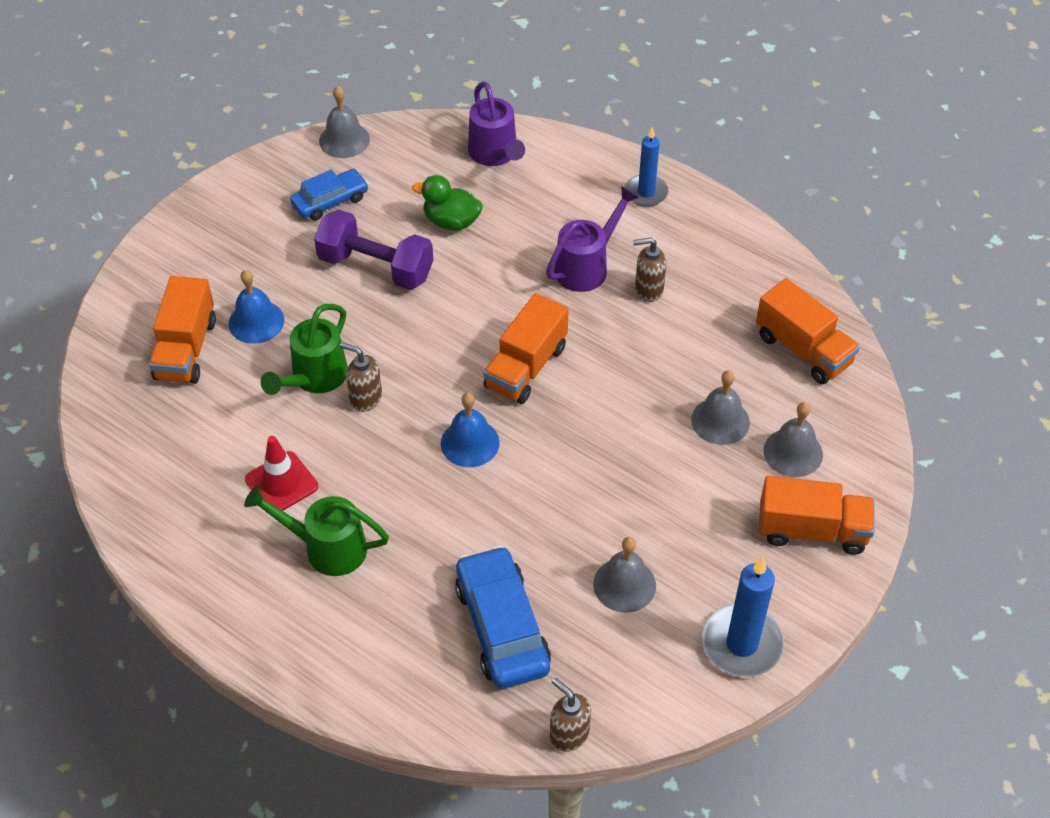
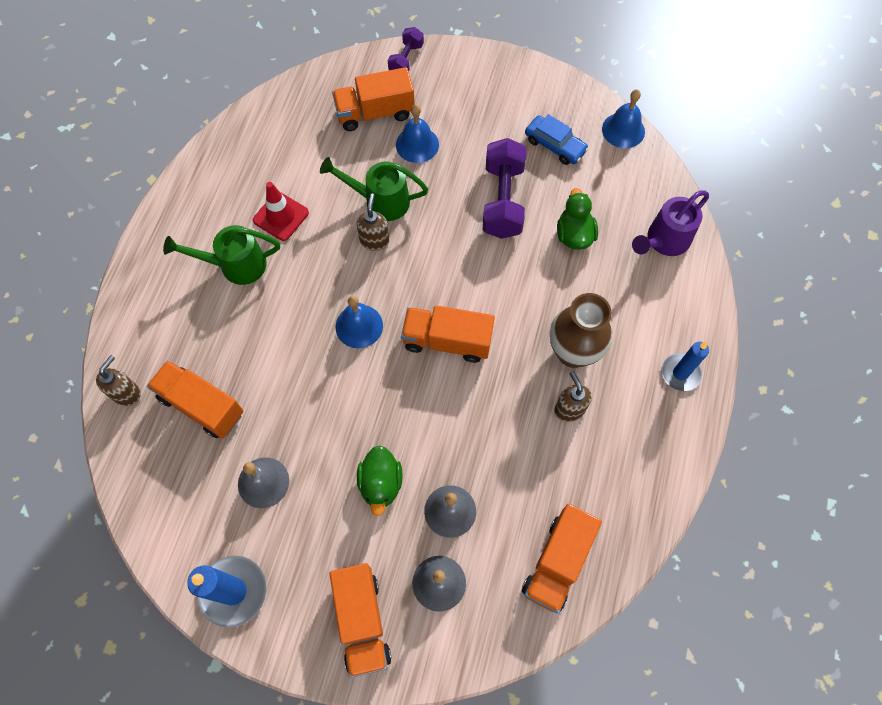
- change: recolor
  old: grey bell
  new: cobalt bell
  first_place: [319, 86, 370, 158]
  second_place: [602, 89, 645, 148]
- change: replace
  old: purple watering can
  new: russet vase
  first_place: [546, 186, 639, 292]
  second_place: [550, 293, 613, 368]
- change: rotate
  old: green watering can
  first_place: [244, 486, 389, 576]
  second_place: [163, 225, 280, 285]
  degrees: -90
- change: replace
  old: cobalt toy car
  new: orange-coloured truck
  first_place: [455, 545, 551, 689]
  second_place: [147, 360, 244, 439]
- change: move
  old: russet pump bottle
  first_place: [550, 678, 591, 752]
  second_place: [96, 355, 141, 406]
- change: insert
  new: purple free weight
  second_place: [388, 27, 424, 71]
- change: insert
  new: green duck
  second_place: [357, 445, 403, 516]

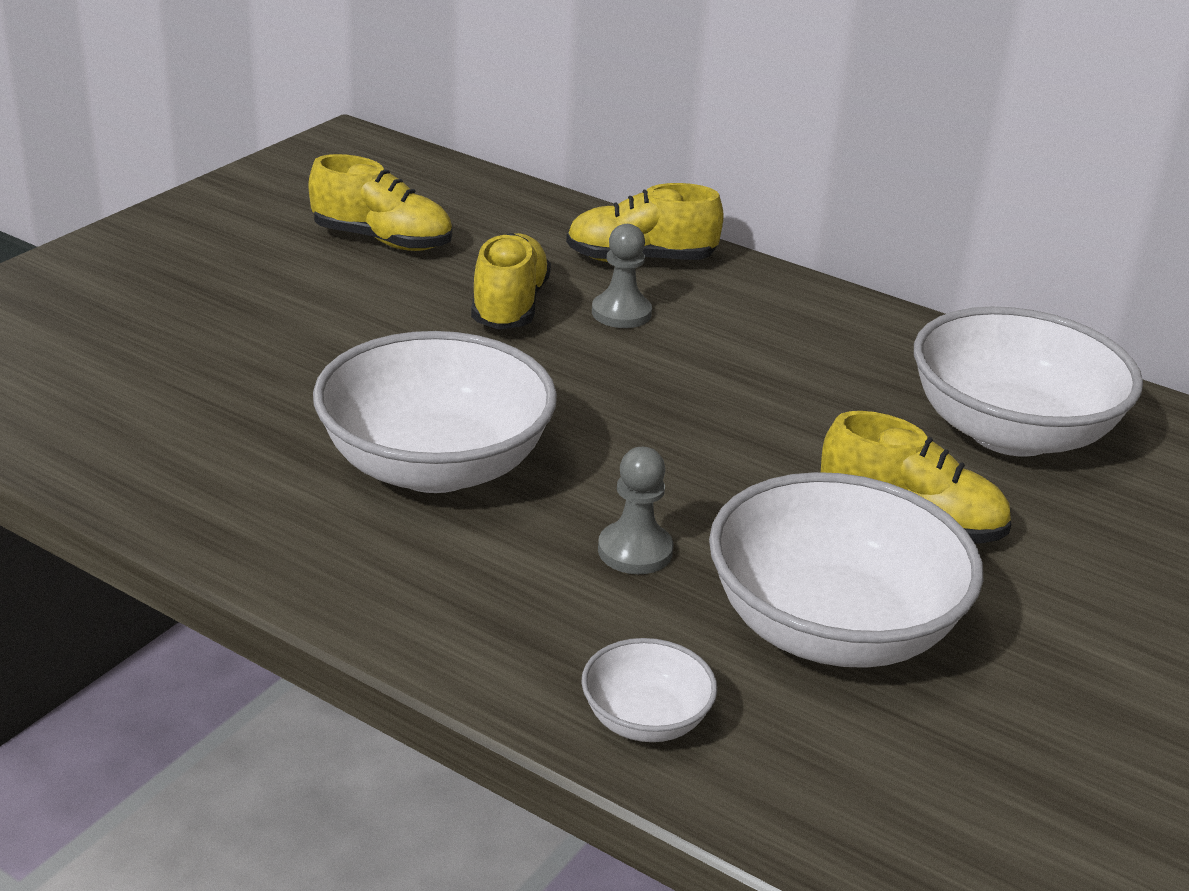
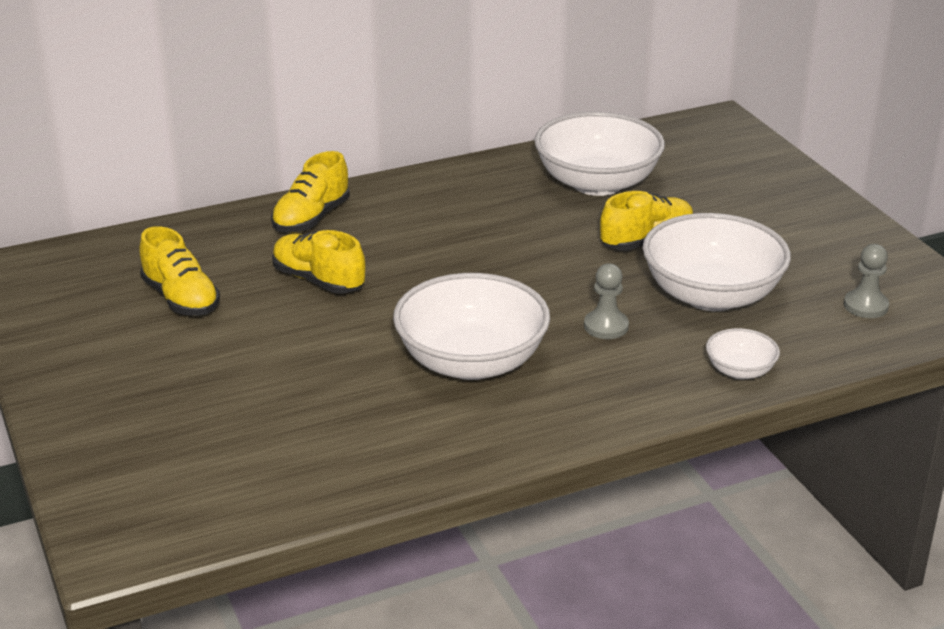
- change: rotate
  old: yellow lace-up shoe
  first_place: [308, 154, 452, 251]
  second_place: [139, 226, 220, 316]
  degrees: 90
- change: move
  old: grey game pawn
  first_place: [592, 224, 652, 328]
  second_place: [844, 244, 889, 318]

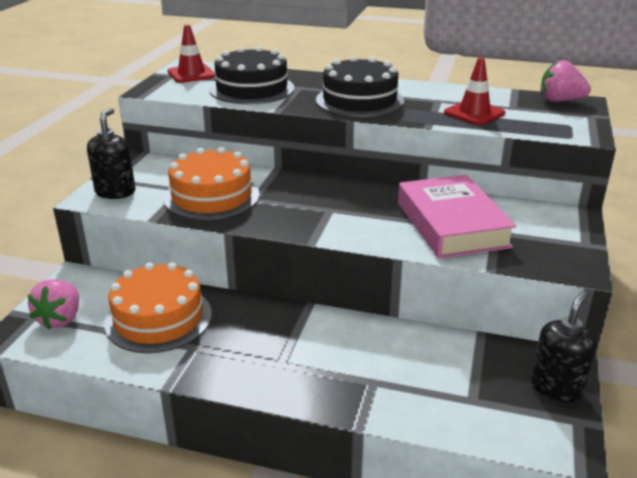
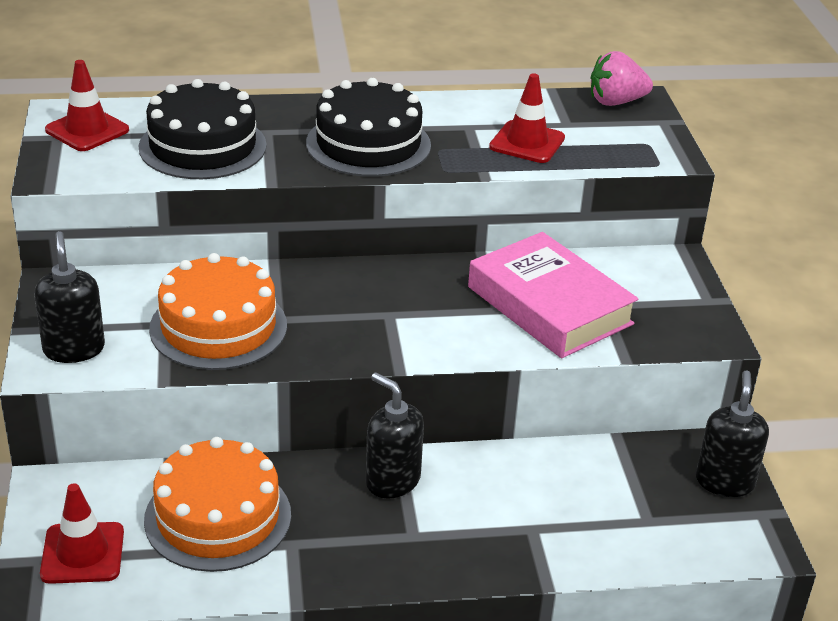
- change: replace
  old: rose-pink toy strawberry
  new: crimson safety cone
  first_place: [28, 279, 79, 329]
  second_place: [40, 483, 124, 584]
- change: insert
  new: black pump bottle
  second_place: [366, 372, 424, 499]

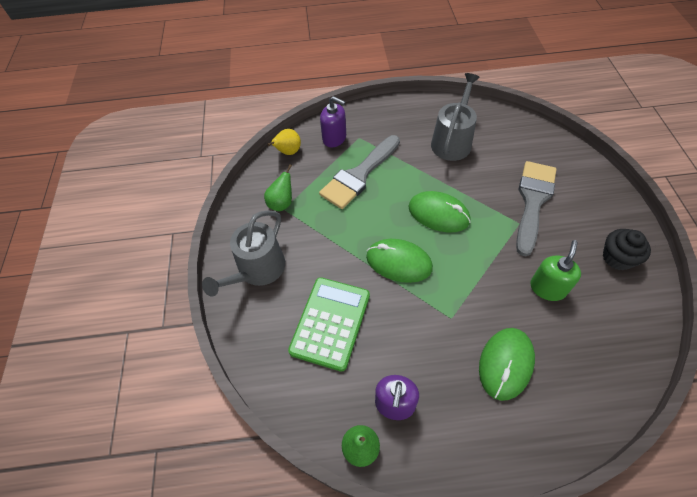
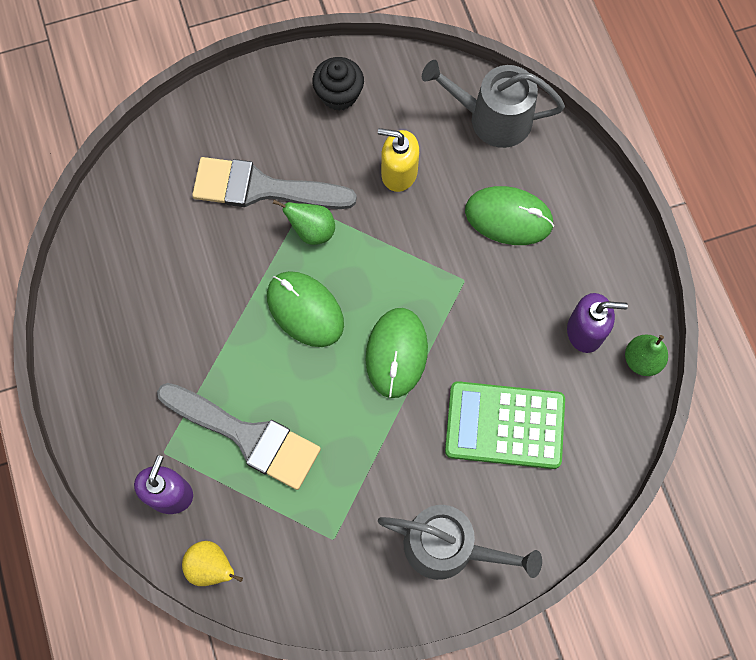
- change: move
  old: grey watering can
  first_place: [431, 73, 480, 161]
  second_place: [422, 60, 565, 148]
- change: move
  old: green pear
  first_place: [264, 164, 292, 211]
  second_place: [273, 200, 335, 245]
- change: rotate
  old: green computer mouse
  first_place: [408, 191, 471, 232]
  second_place: [267, 271, 344, 347]
  degrees: -60
- change: recolor
  old: green pump bottle
  new: yellow pump bottle
  first_place: [530, 240, 581, 301]
  second_place: [378, 128, 419, 192]

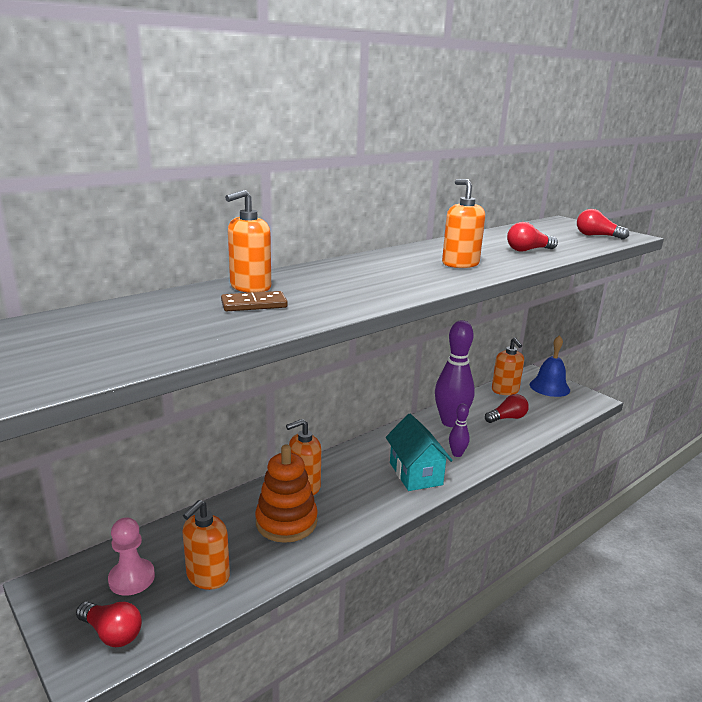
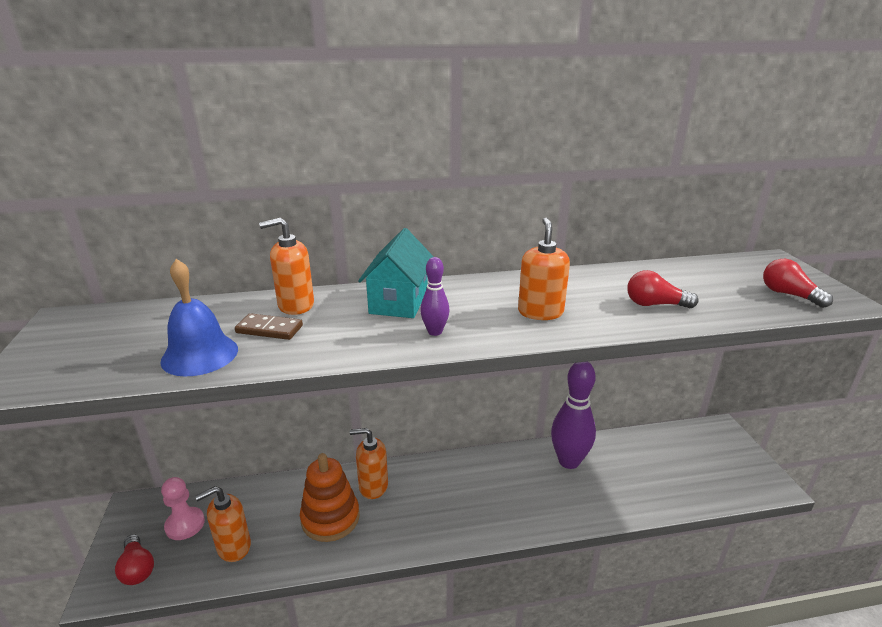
- change: move
  old: cobalt bell
  first_place: [530, 335, 570, 397]
  second_place: [160, 259, 238, 376]
- change: delete
  old: orange-coloured pump bottle
  first_place: [492, 337, 524, 395]
- change: delete
  old: crimson lightbulb
  first_place: [485, 394, 529, 423]
- change: move
  old: purple bowling pin
  first_place: [449, 403, 470, 457]
  second_place: [420, 257, 450, 336]
- change: move
  old: turquoise cottage
  first_place: [386, 414, 453, 491]
  second_place: [358, 228, 434, 318]

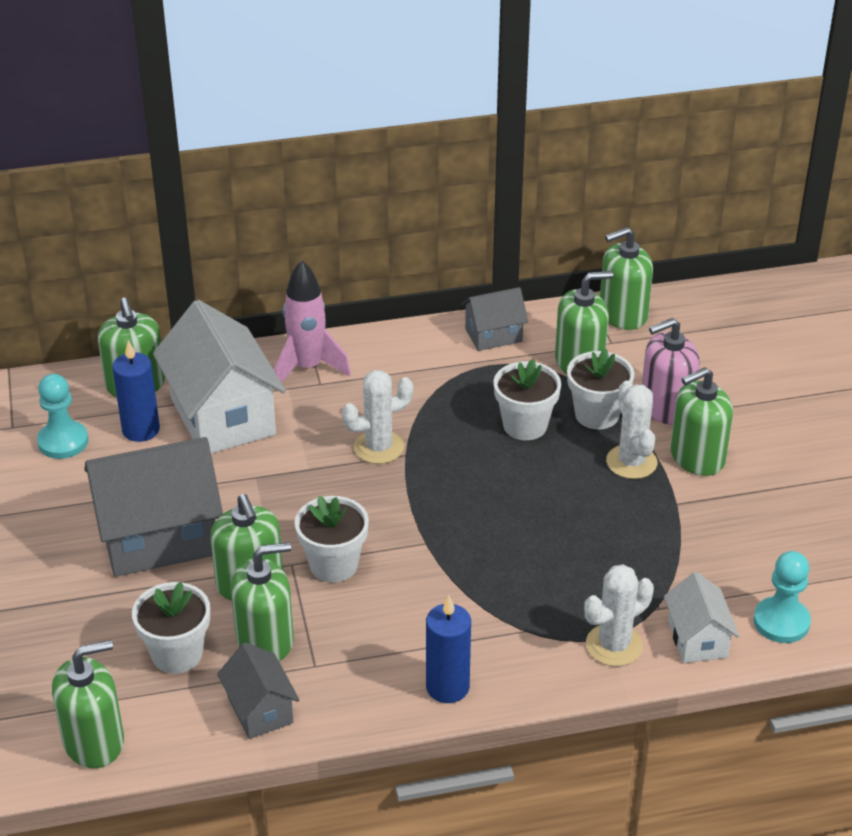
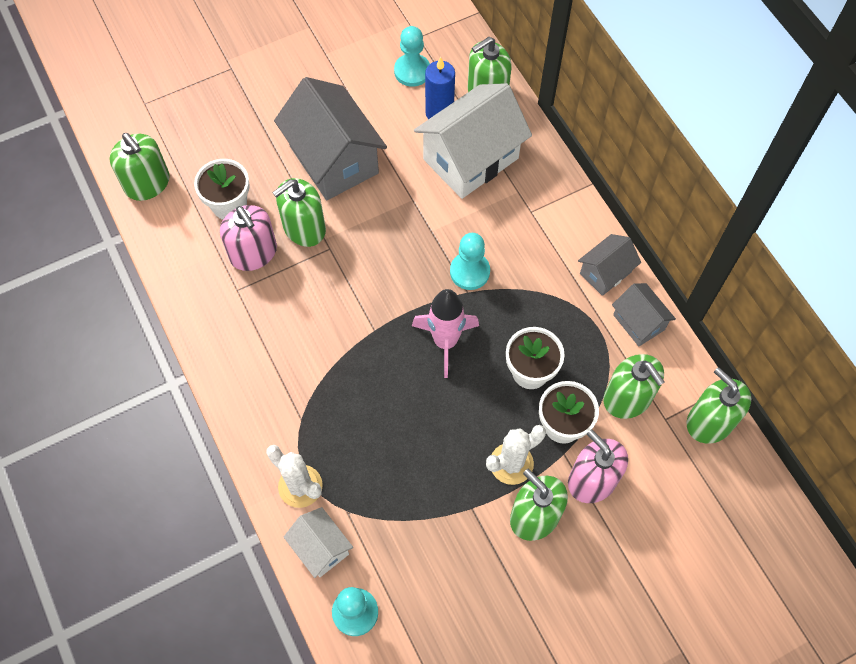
- change: move
  old: rose-pink spaceship
  first_place: [274, 260, 351, 383]
  second_place: [412, 289, 479, 378]
- change: replace
  old: pure white prickly plant
  new: turquoise game pawn
  first_place: [342, 370, 413, 464]
  second_place: [450, 233, 490, 290]
- change: delete
  old: pure white potted plant
  first_place: [295, 496, 369, 582]
- change: recolor
  old: green pump bottle
  new: rose-pink pump bottle
  first_place: [231, 542, 294, 661]
  second_place: [220, 205, 277, 271]
- change: rotate
  old: pure white cottage
  first_place: [664, 572, 739, 663]
  second_place: [284, 507, 353, 578]
  degrees: 75
- change: delete
  old: cobalt pillar candle
  first_place: [426, 596, 471, 703]
- change: move
  old: grey cottage
  first_place: [217, 642, 299, 739]
  second_place: [578, 234, 641, 296]

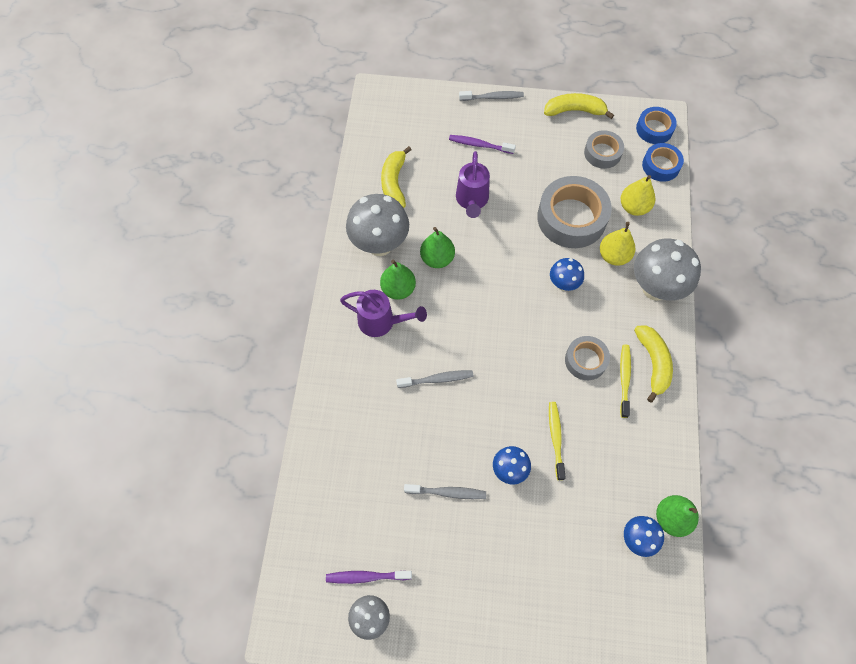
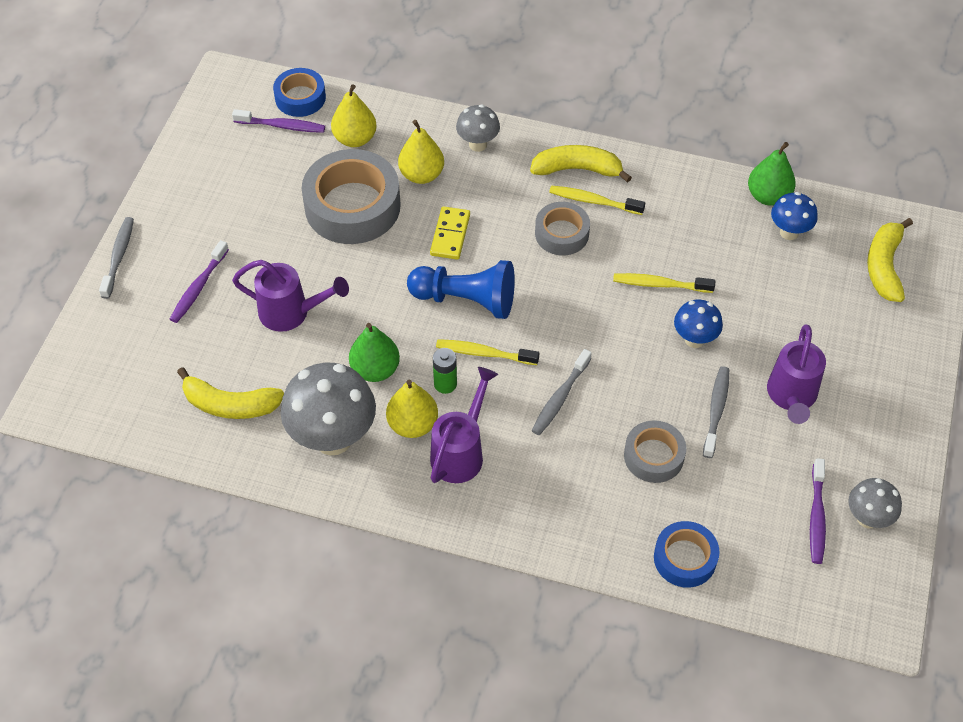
- change: move
  old: yellow banana
  first_place: [544, 93, 614, 119]
  second_place: [867, 218, 913, 302]
- change: move
  old: cobalt roll of tape
  first_place: [636, 107, 677, 144]
  second_place: [654, 521, 720, 588]
- change: move
  old: grey roll of tape
  first_place: [584, 130, 624, 169]
  second_place: [624, 420, 686, 483]
- change: resize
  old: grey fungus
  first_place: [634, 238, 701, 301]
  second_place: [456, 104, 500, 152]
  factor: 0.54
- change: replace
  old: cobalt fungus
  new: yellow domino
  first_place: [550, 258, 584, 291]
  second_place: [430, 206, 470, 260]
- change: recolor
  old: green pear
  new: yellow pear
  first_place: [380, 260, 416, 300]
  second_place: [386, 380, 438, 438]
- change: rotate
  old: grey toothbrush
  first_place: [396, 370, 473, 388]
  second_place: [532, 349, 592, 435]
  degrees: -150
- change: insert
  new: purple toothbrush
  second_place: [232, 109, 325, 133]
- change: insert
  new: cobalt game pawn
  second_place: [407, 260, 515, 319]
- change: insert
  new: purple watering can
  second_place: [767, 324, 826, 424]
- change: insert
  new: yellow toothbrush
  second_place: [436, 339, 539, 365]
- change: insert
  new: green battery
  second_place: [433, 348, 457, 394]

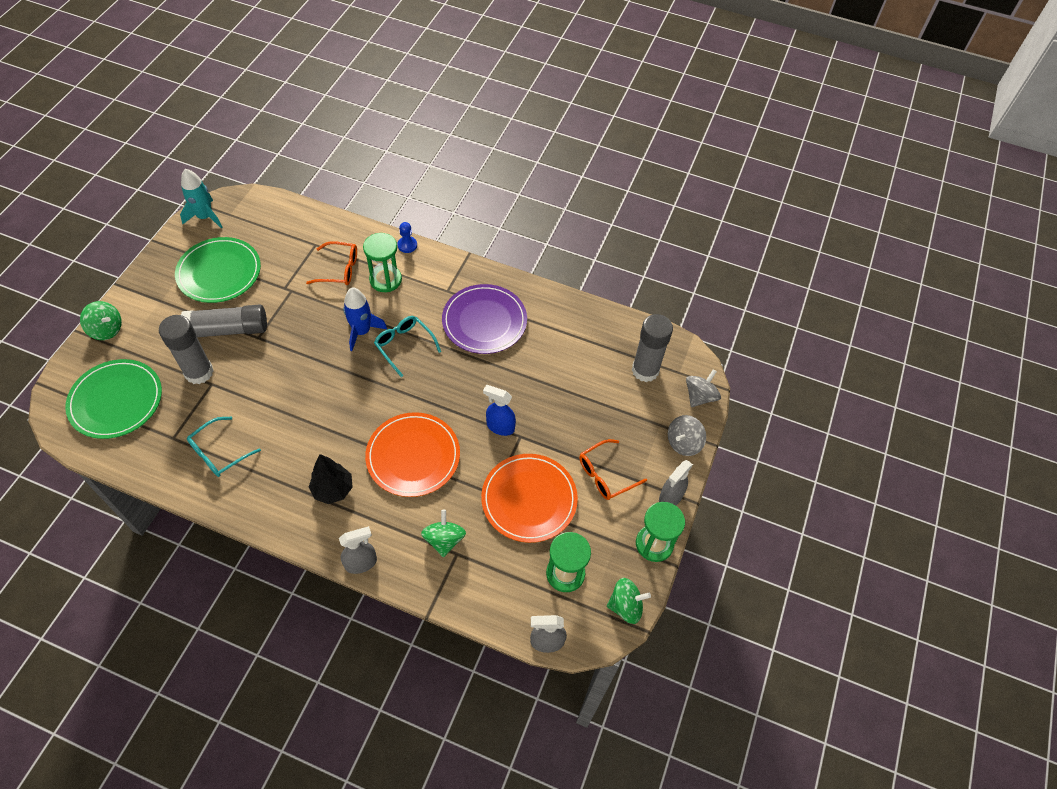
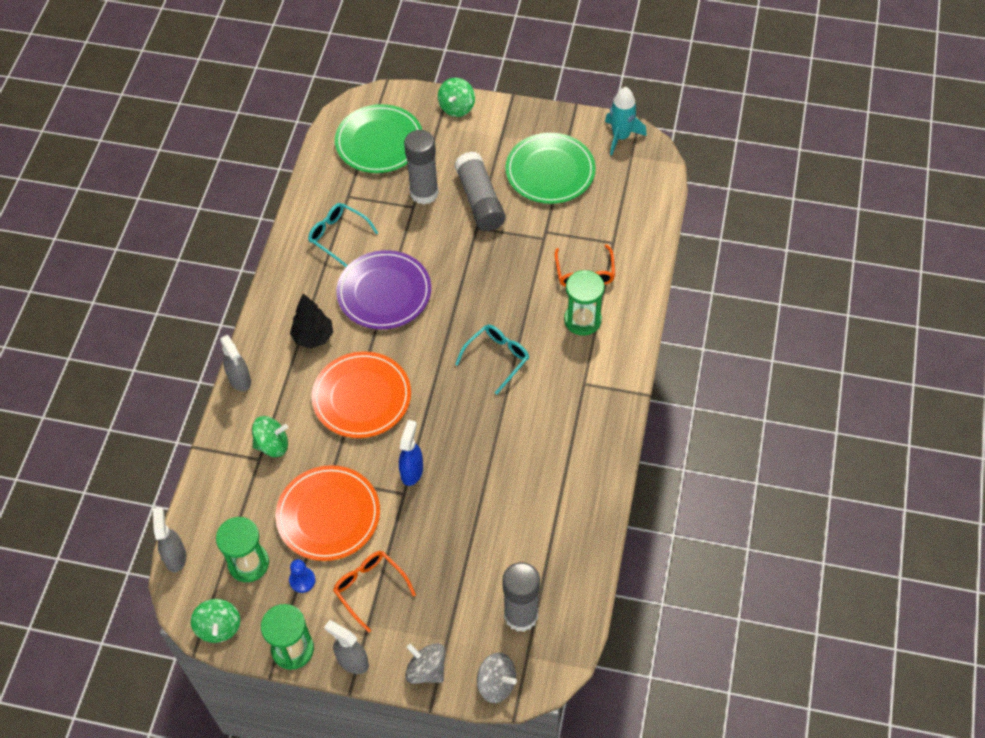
- change: move
  old: cobalt game pawn
  first_place: [397, 222, 417, 253]
  second_place: [289, 559, 316, 593]
- change: move
  old: purple flat dish
  first_place: [442, 284, 527, 354]
  second_place: [336, 250, 431, 329]
- change: delete
  old: cobalt spaceship
  first_place: [343, 288, 387, 351]

